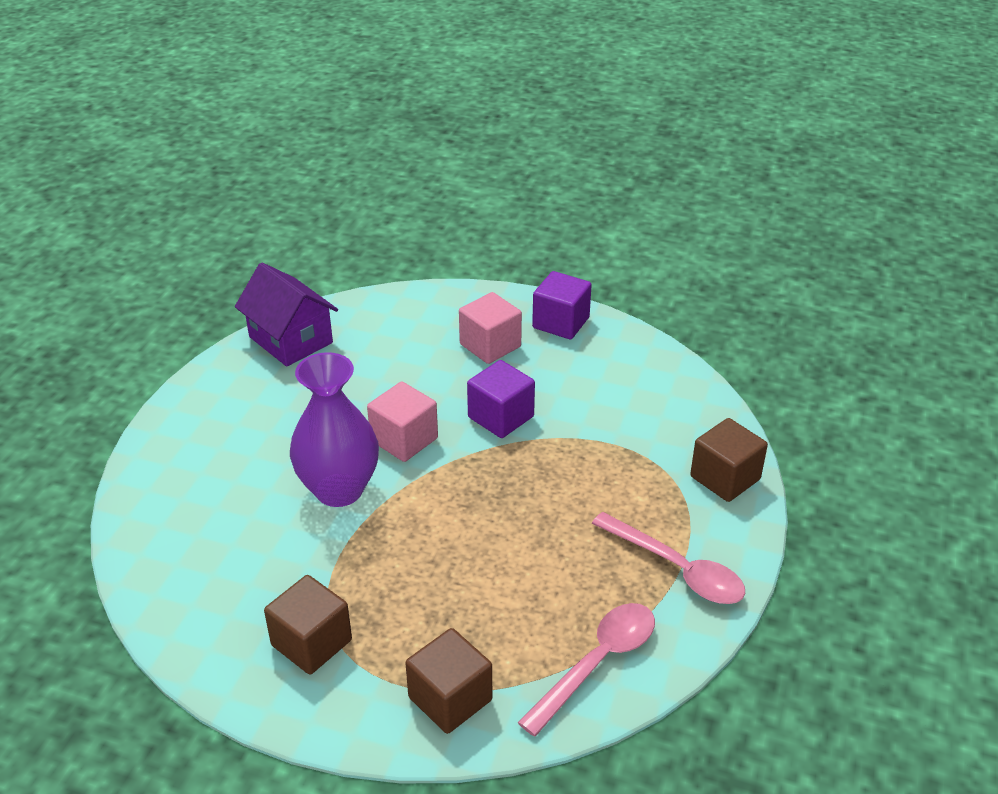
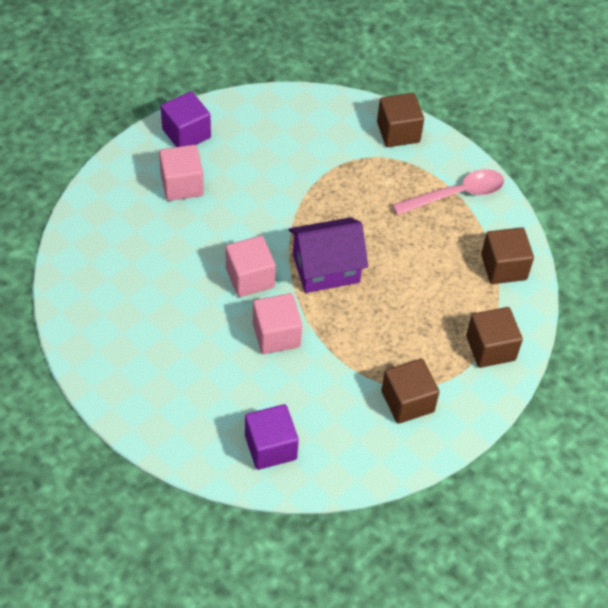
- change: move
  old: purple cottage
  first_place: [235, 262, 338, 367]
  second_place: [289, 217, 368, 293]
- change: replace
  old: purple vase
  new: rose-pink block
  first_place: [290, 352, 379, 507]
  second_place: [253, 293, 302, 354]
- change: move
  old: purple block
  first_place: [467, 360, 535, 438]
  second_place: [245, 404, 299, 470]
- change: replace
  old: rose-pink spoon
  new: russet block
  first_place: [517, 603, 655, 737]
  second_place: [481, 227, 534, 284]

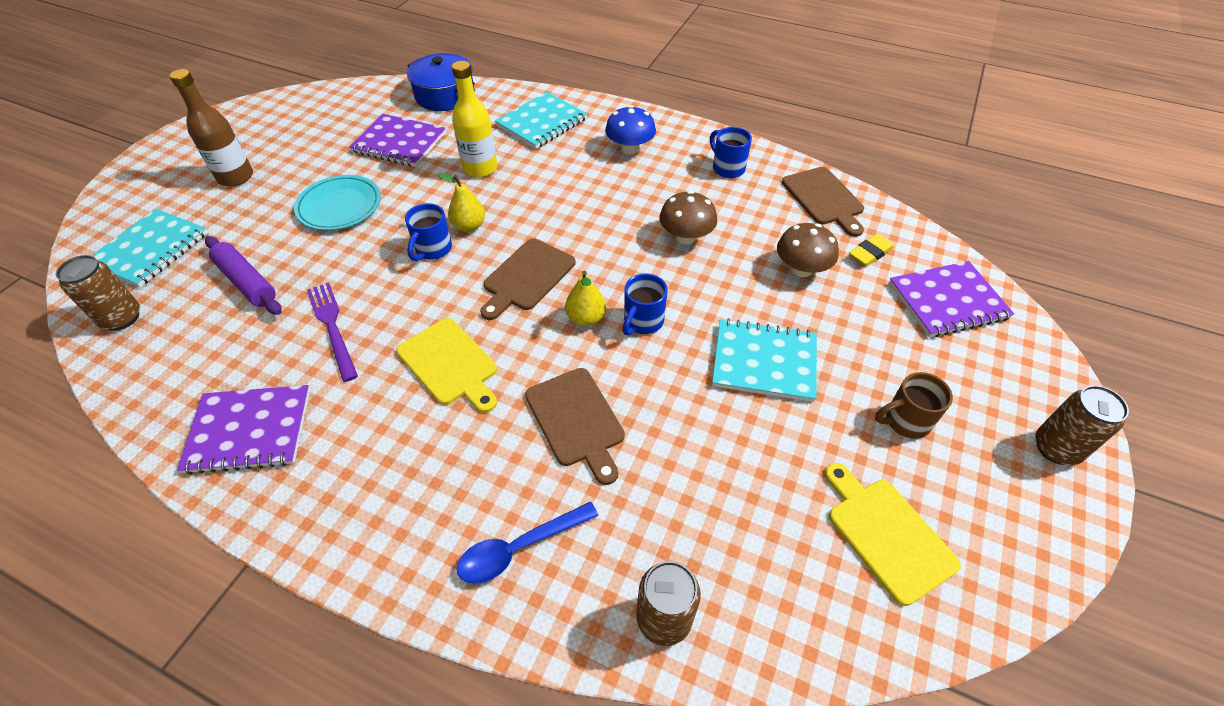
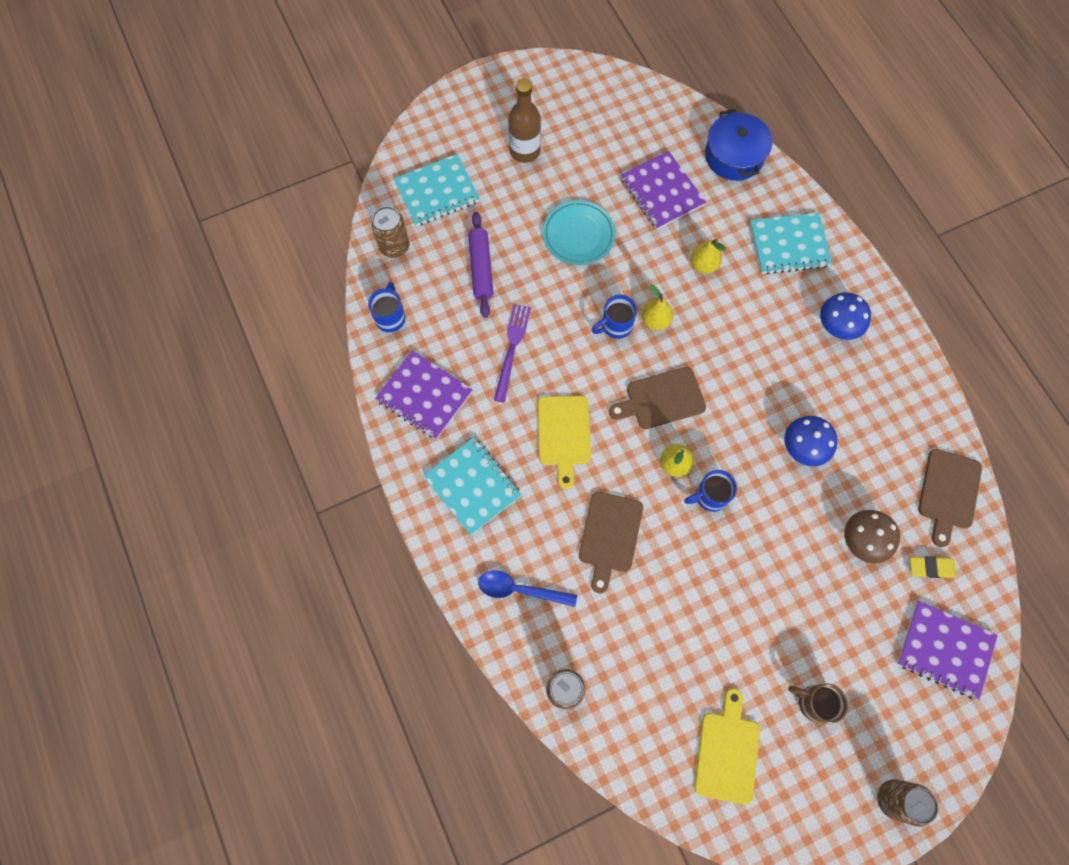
- change: replace
  old: yellow bottle
  new: yellow pear
  first_place: [452, 61, 497, 178]
  second_place: [691, 239, 726, 274]
- change: move
  old: cobalt mug
  first_place: [710, 127, 752, 178]
  second_place: [368, 282, 406, 332]
- change: recolor
  old: russet fungus
  new: cobalt fungus
  first_place: [659, 191, 717, 244]
  second_place: [784, 416, 838, 466]
- change: move
  old: turquoise notebook
  first_place: [712, 318, 817, 402]
  second_place: [423, 437, 522, 535]

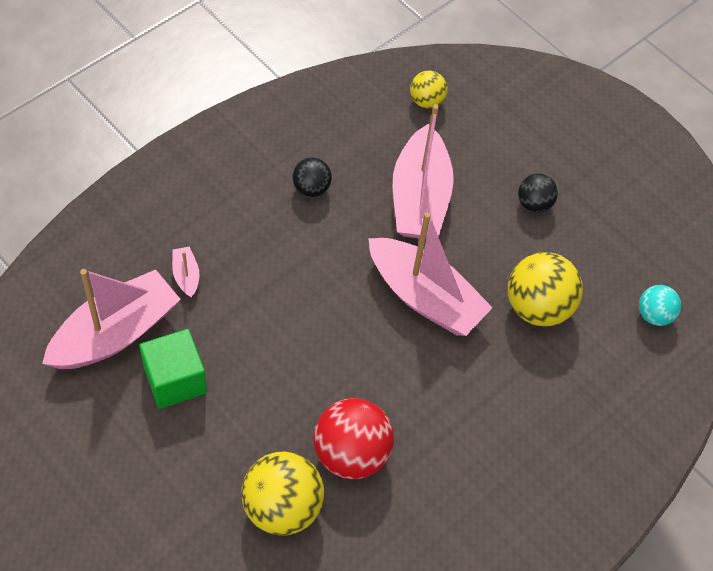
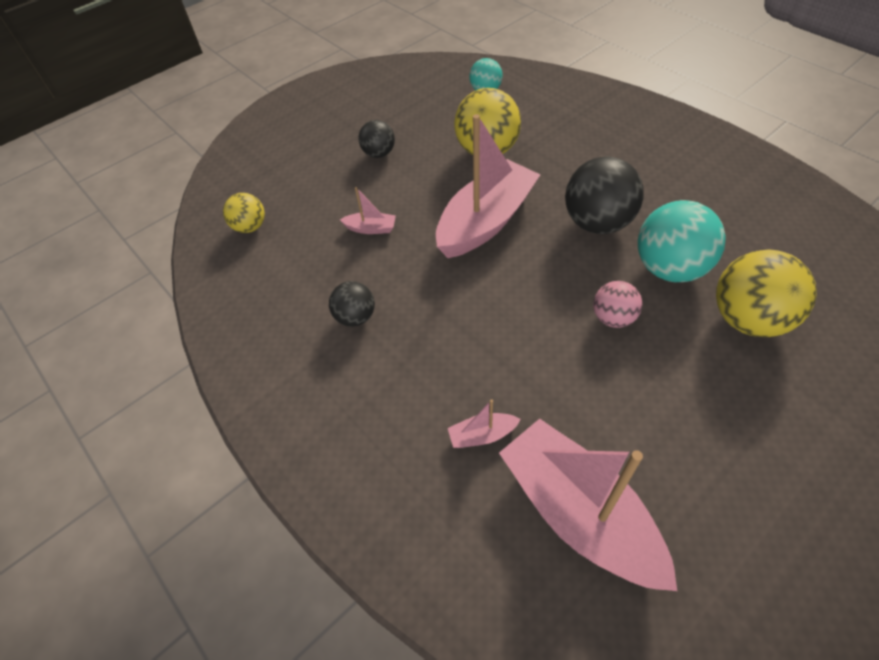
- change: resize
  old: rose-pink toy boat
  first_place: [393, 104, 454, 239]
  second_place: [340, 187, 396, 234]
  factor: 0.41
- change: delete
  old: green block
  first_place: [139, 329, 207, 409]
- change: recolor
  old: crimson sphere
  new: turquoise sphere
  first_place: [314, 398, 394, 479]
  second_place: [638, 200, 726, 282]
- change: insert
  new: black sphere
  second_place: [565, 157, 643, 234]
- change: insert
  new: rose-pink sphere
  second_place: [593, 281, 642, 328]

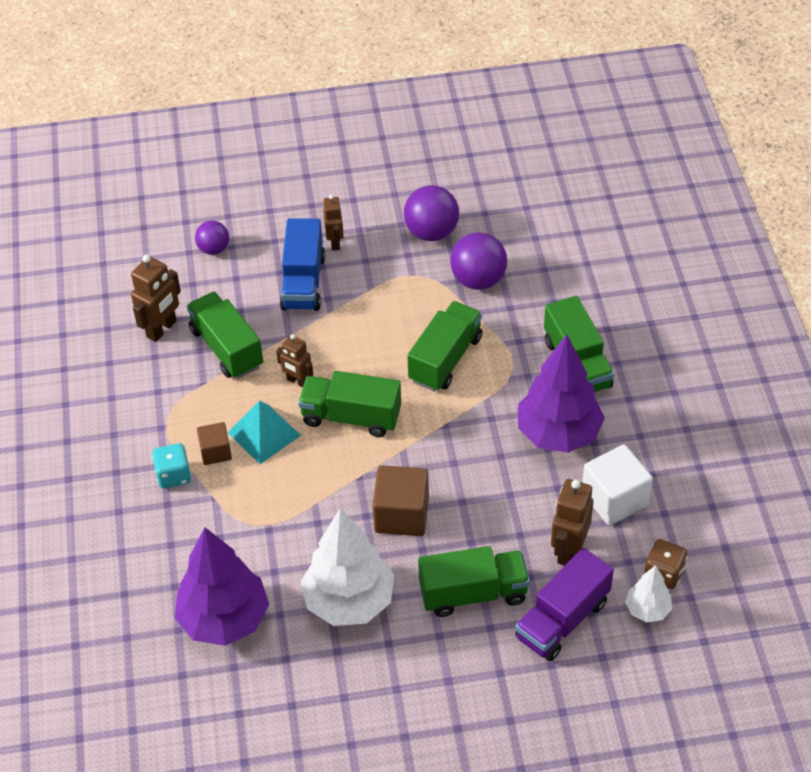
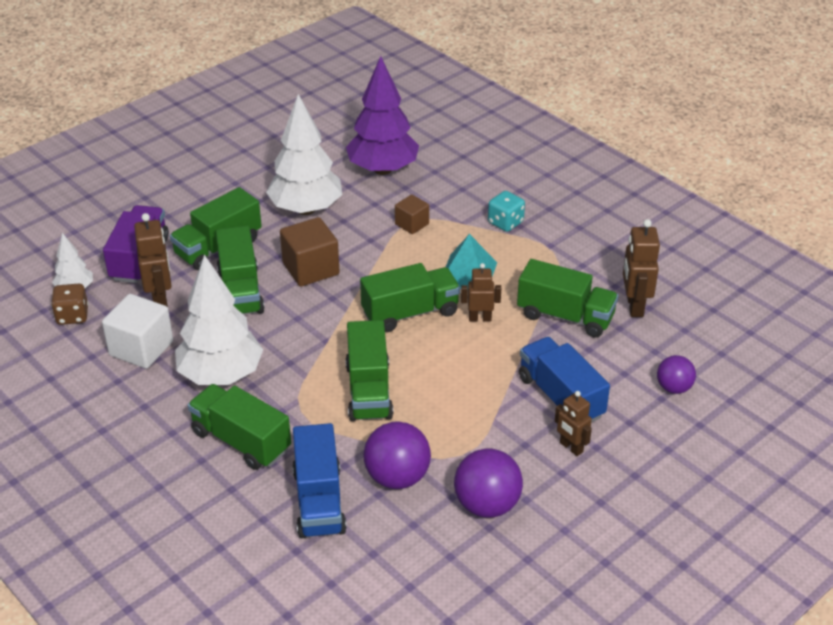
- change: recolor
  old: purple tree
  new: pure white tree
  first_place: [518, 334, 605, 453]
  second_place: [175, 254, 263, 385]
- change: move
  old: russet block
  first_place: [197, 422, 232, 465]
  second_place: [395, 195, 429, 234]
- change: insert
  new: green truck
  second_place: [216, 226, 265, 314]
- change: insert
  new: cobalt truck
  second_place: [292, 423, 347, 538]

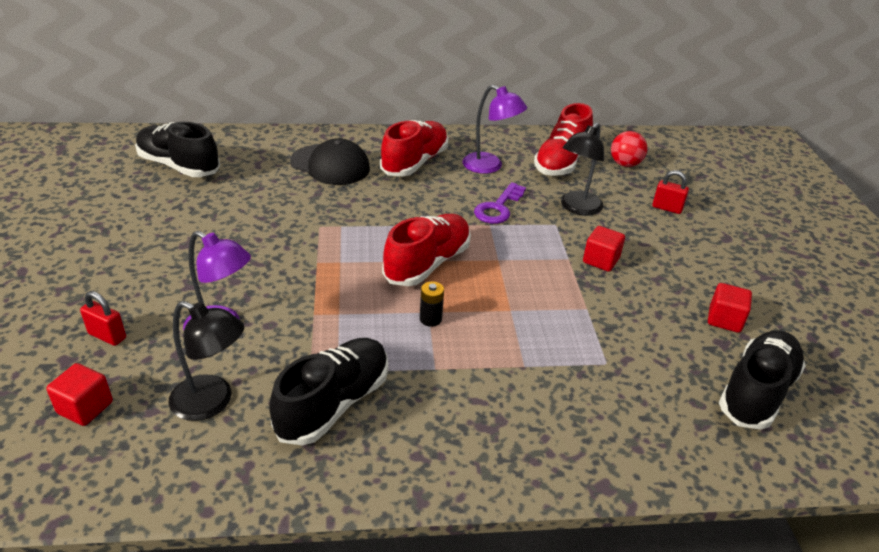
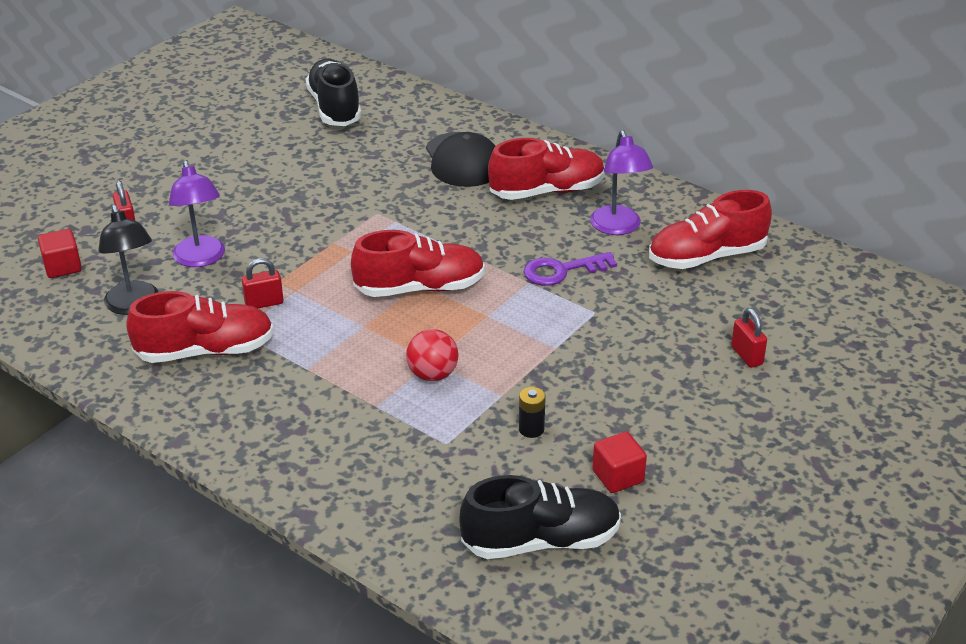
- change: delete
  old: black reading lamp
  first_place: [561, 122, 604, 215]
- change: move
  old: crimson sphere
  first_place: [611, 131, 647, 167]
  second_place: [406, 329, 458, 381]
- change: delete
  old: crimson block
  first_place: [583, 226, 625, 272]
- change: move
  old: black battery
  first_place: [420, 281, 444, 327]
  second_place: [519, 387, 546, 438]
- change: recolor
  old: black lace-up shoe
  new: crimson lace-up shoe
  first_place: [269, 338, 388, 445]
  second_place: [126, 291, 274, 363]
- change: insert
  new: crimson small lock
  second_place: [242, 258, 283, 308]

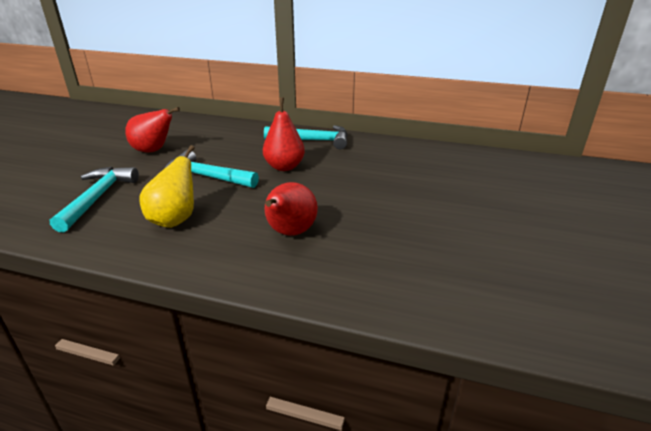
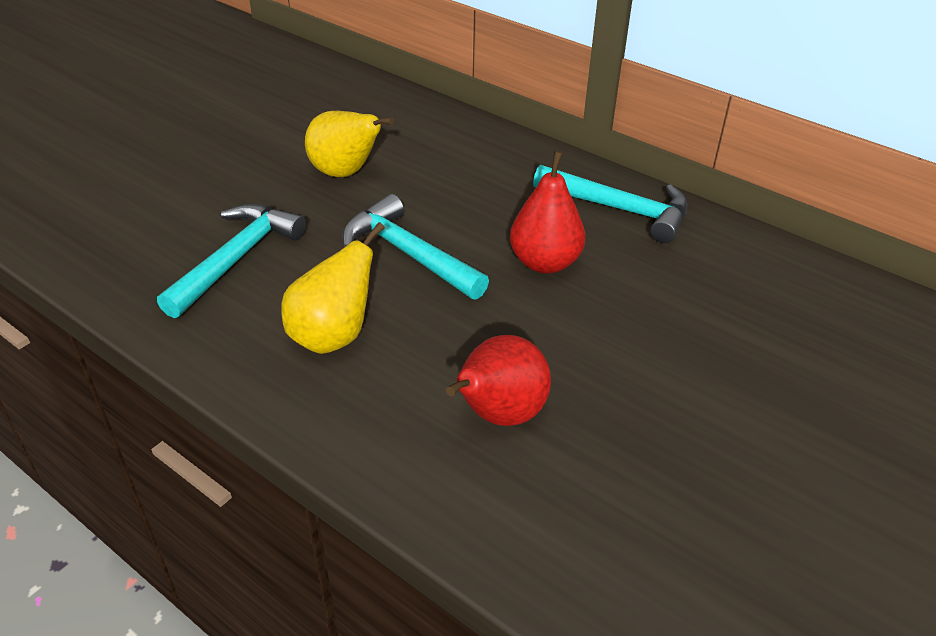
- change: recolor
  old: crimson pear
  new: yellow pear
  first_place: [126, 107, 180, 152]
  second_place: [305, 111, 394, 177]

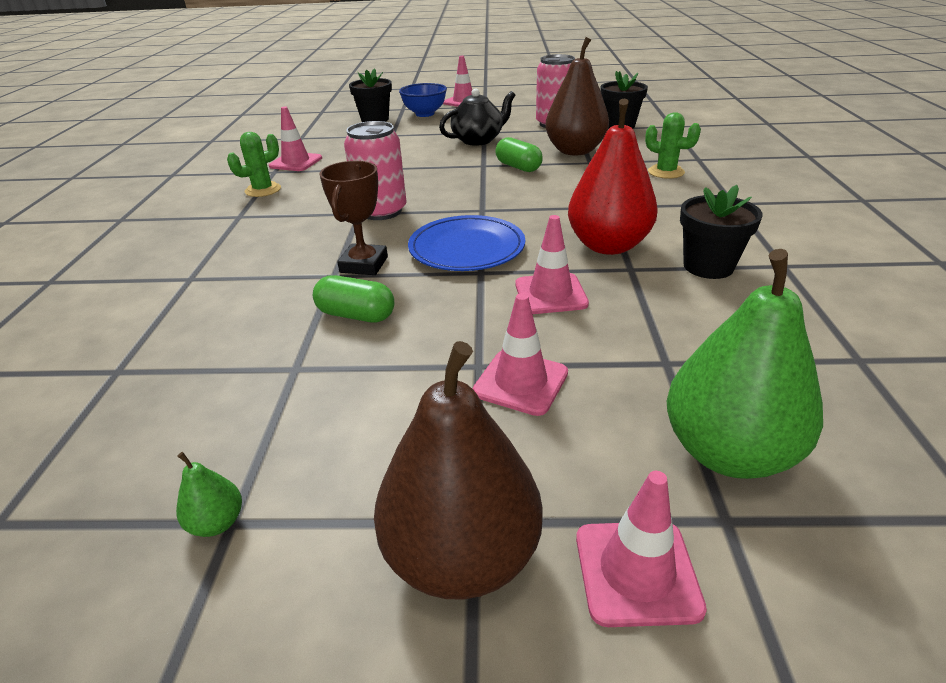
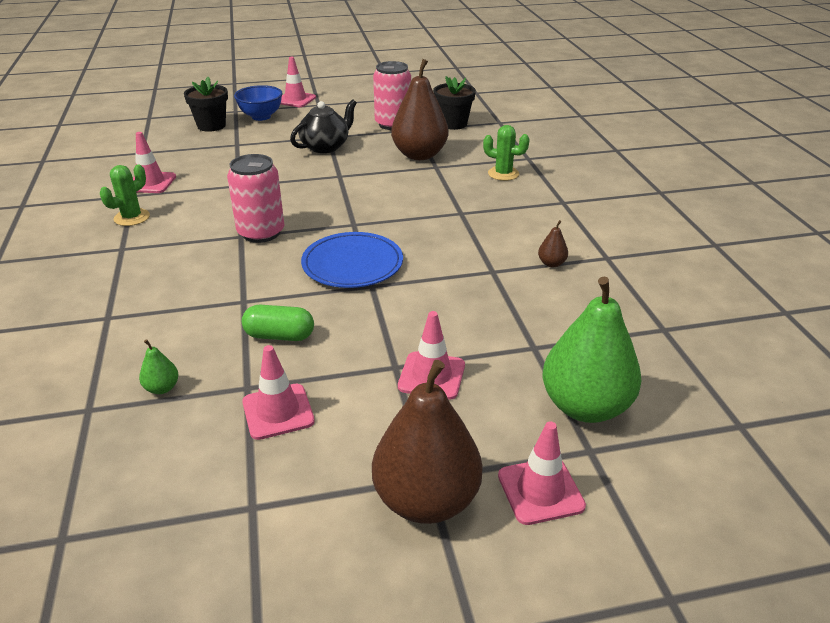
- change: delete
  old: crimson pear
  first_place: [568, 98, 657, 255]
- change: delete
  old: green capsule
  first_place: [495, 137, 543, 172]
- change: delete
  old: russet prize cup
  first_place: [319, 161, 388, 275]
- change: replace
  old: black potted plant
  new: russet pear
  first_place: [680, 185, 762, 279]
  second_place: [538, 220, 568, 267]
- change: move
  old: rose-pink safety cone
  first_place: [515, 215, 589, 314]
  second_place: [242, 345, 315, 440]
- change: move
  old: green pear
  first_place: [176, 452, 242, 537]
  second_place: [139, 339, 179, 394]

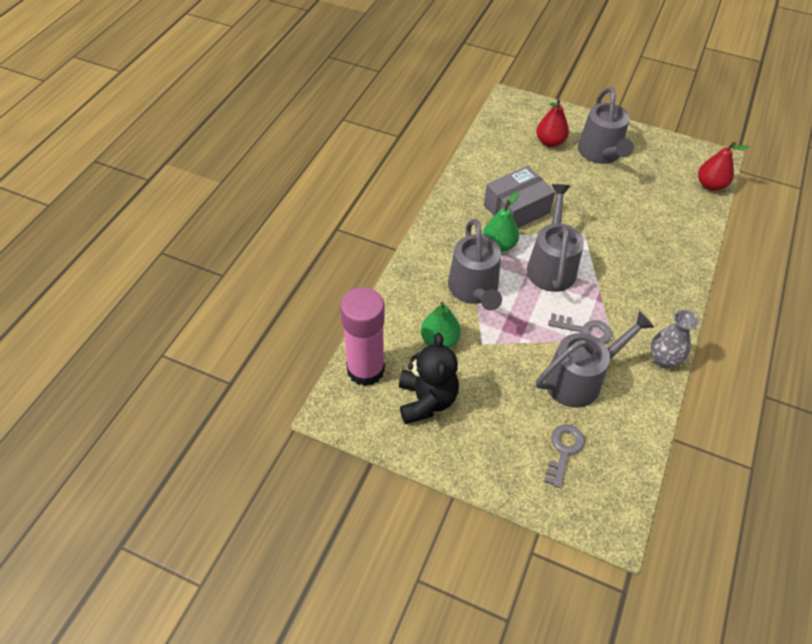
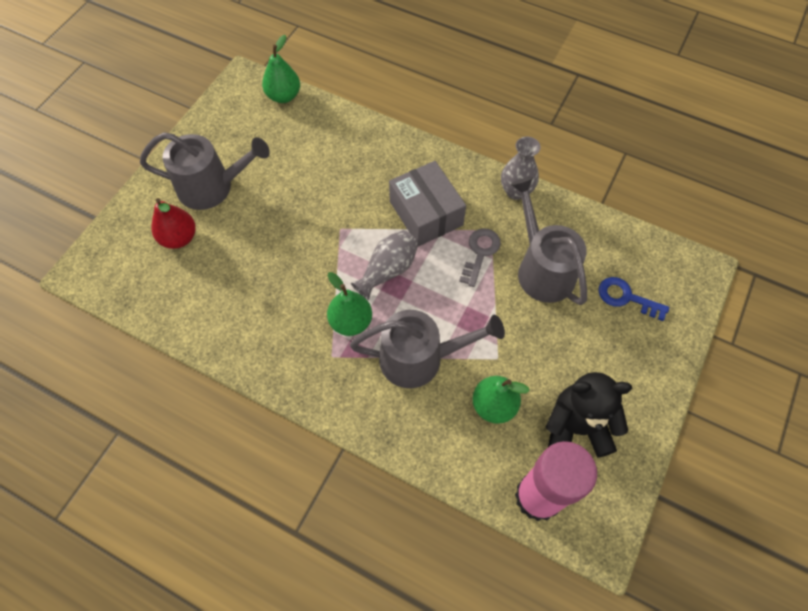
- change: recolor
  old: crimson pear
  new: green pear
  first_place: [698, 142, 750, 191]
  second_place: [262, 35, 300, 103]
- change: move
  old: grey box
  first_place: [484, 166, 555, 228]
  second_place: [389, 161, 466, 246]
- change: replace
  old: grey watering can
  new: grey vase
  first_place: [527, 184, 584, 292]
  second_place: [351, 230, 419, 300]
- change: recolor
  old: grey latchkey
  new: cobalt latchkey
  first_place: [544, 424, 585, 488]
  second_place: [599, 277, 669, 321]

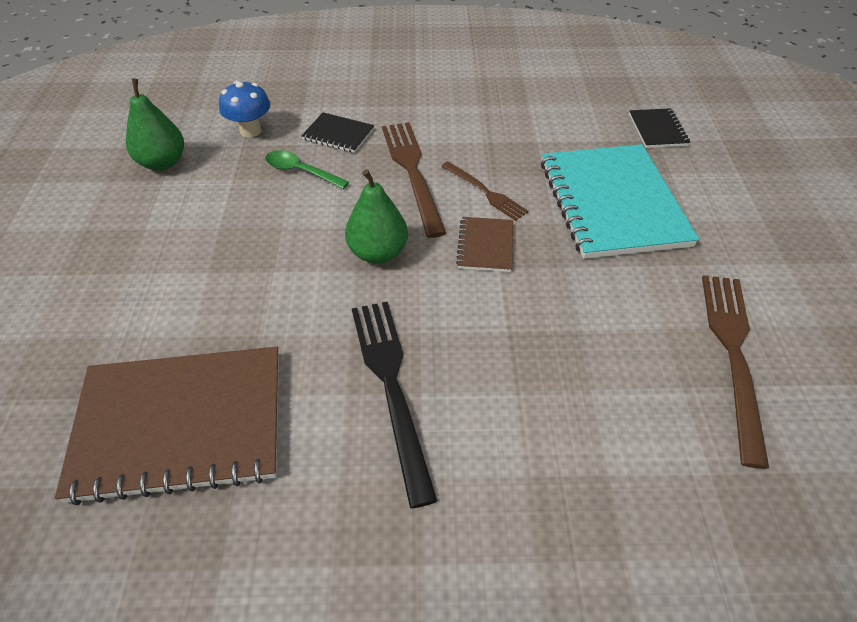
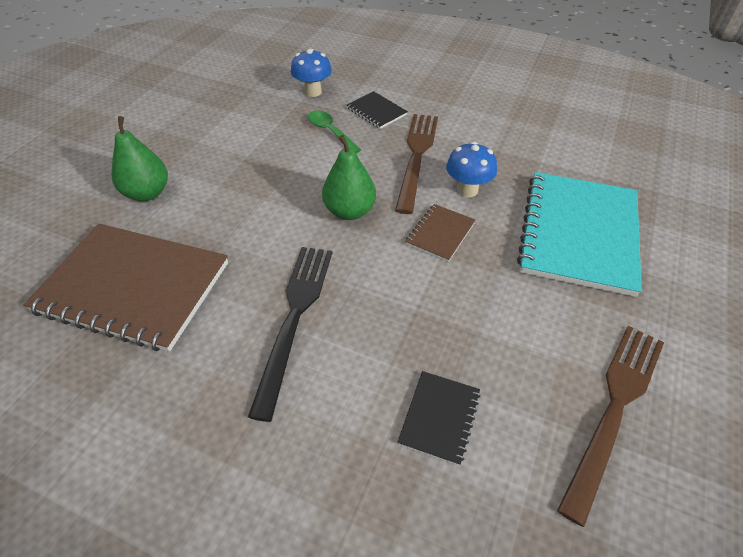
- change: move
  old: green pear
  first_place: [126, 78, 184, 171]
  second_place: [112, 116, 168, 201]
- change: move
  old: black notebook
  first_place: [629, 108, 690, 148]
  second_place: [397, 371, 481, 466]
- change: replace
  old: russet table fork
  new: cobalt fungus
  first_place: [441, 161, 529, 221]
  second_place: [446, 142, 497, 197]

